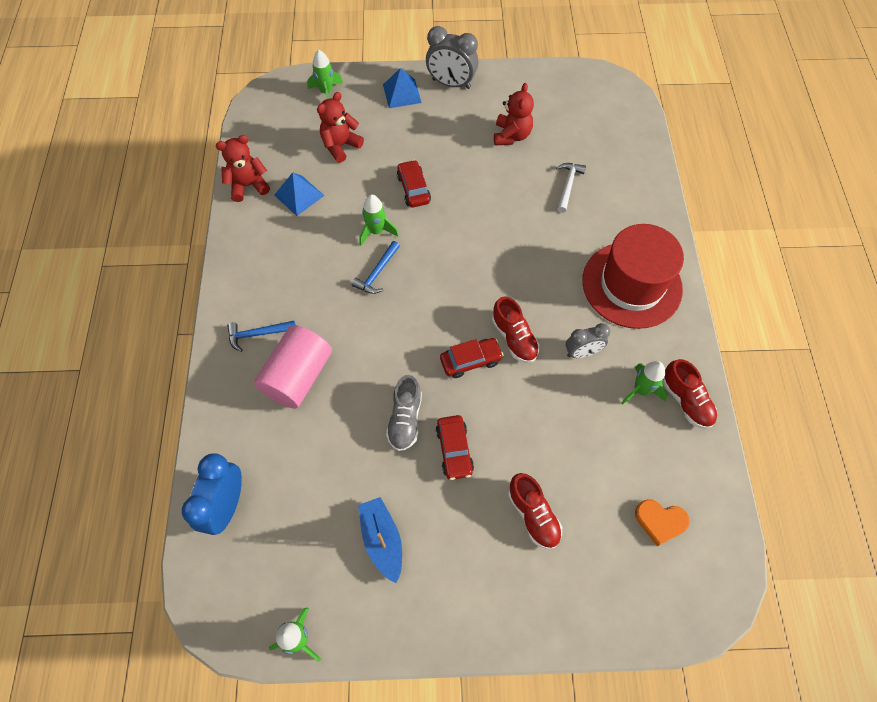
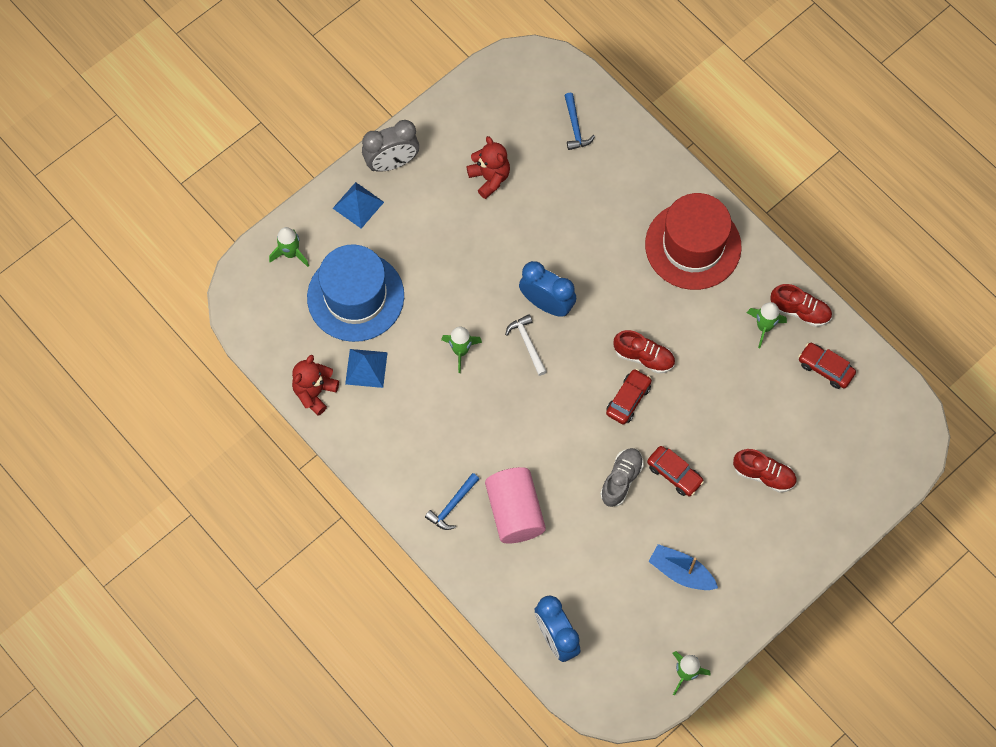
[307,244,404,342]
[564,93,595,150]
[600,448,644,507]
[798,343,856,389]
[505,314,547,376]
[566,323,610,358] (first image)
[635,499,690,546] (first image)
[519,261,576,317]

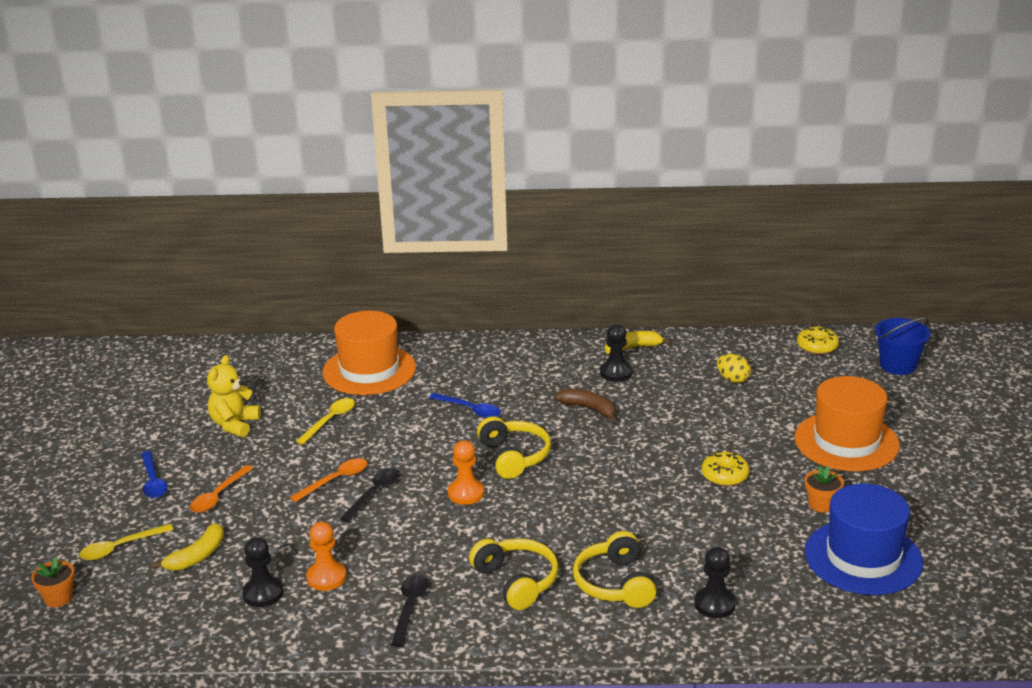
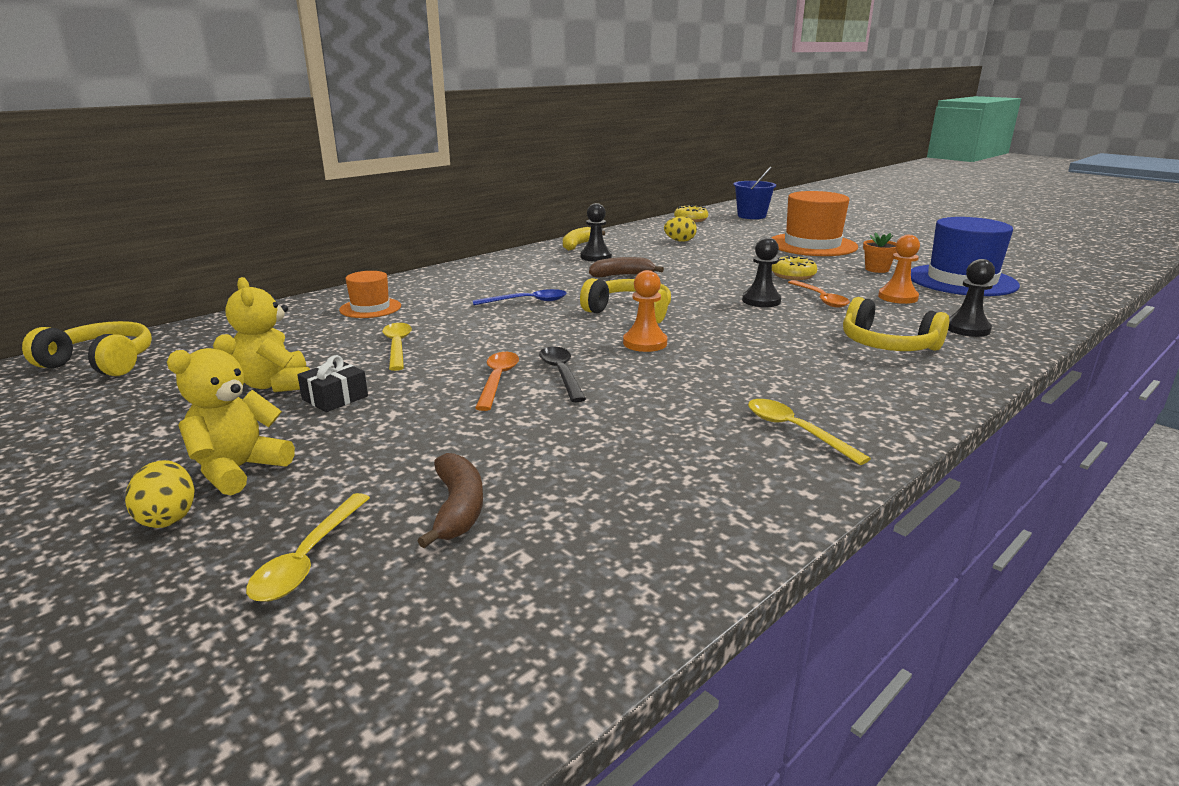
[31,557,75,607] (first image)
[167,334,295,495]
[418,453,483,548]
[788,280,850,308]
[742,237,781,307]
[878,235,920,304]
[339,271,401,318]
[748,399,871,465]
[22,321,152,376]
[125,460,195,528]
[297,355,368,412]

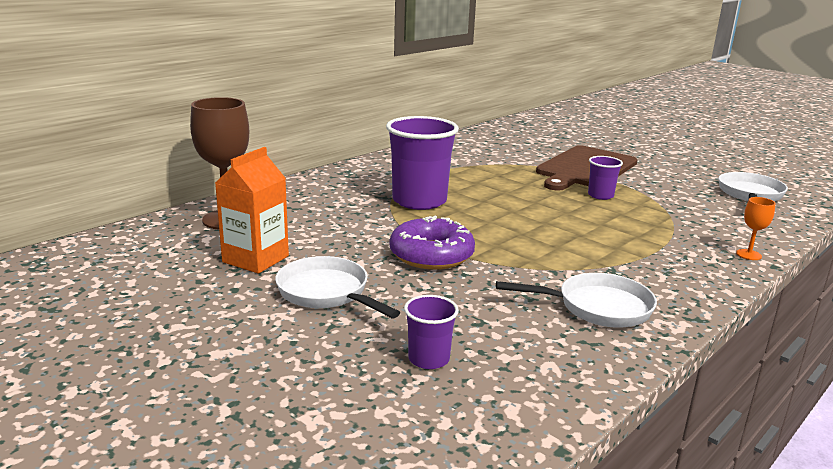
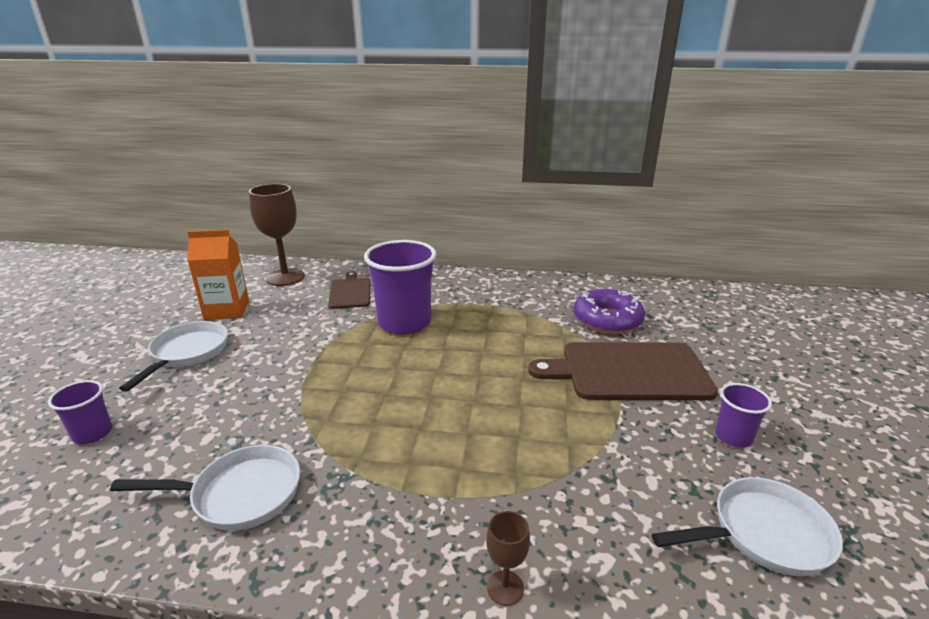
[574,289,645,334]
[110,445,300,531]
[715,383,772,448]
[486,511,530,606]
[328,272,370,309]

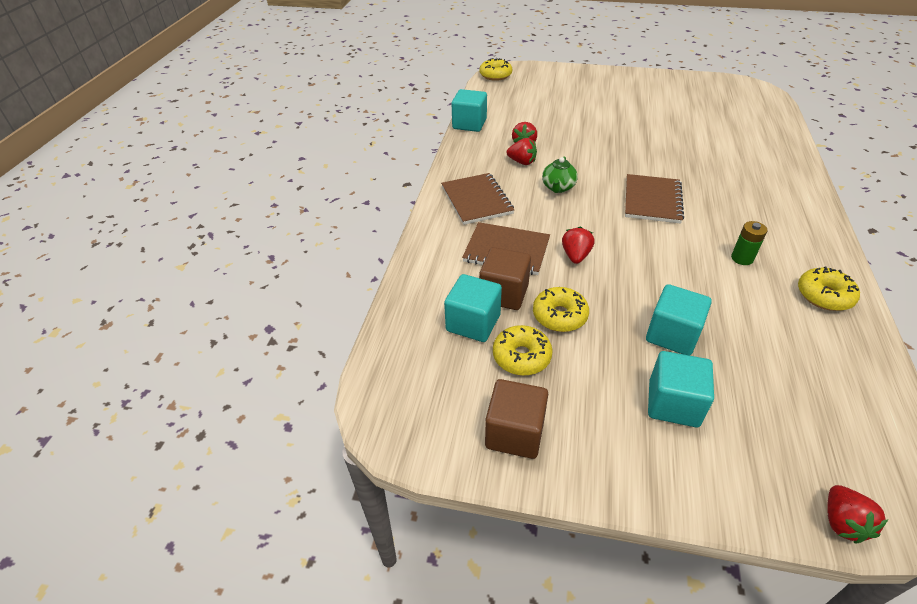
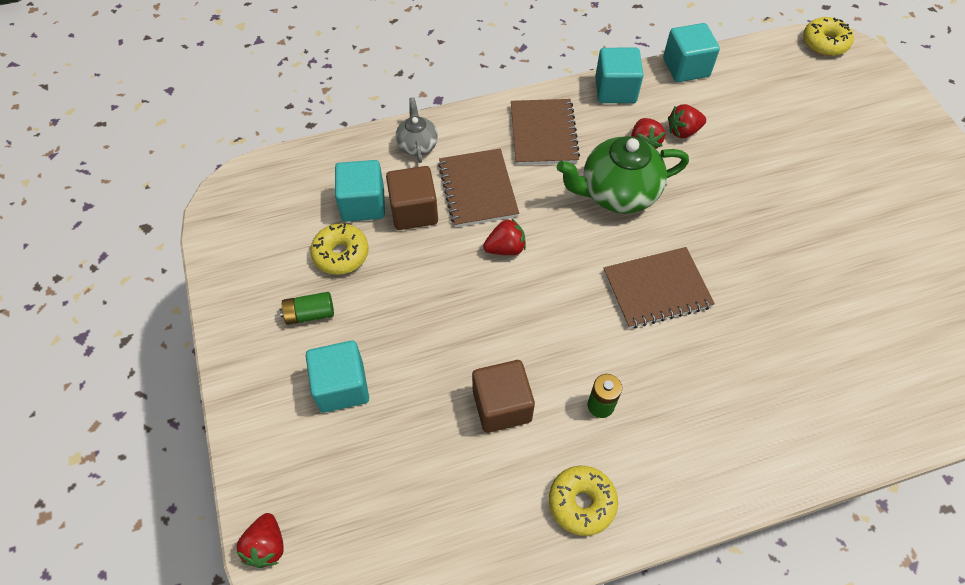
[511,99,580,165]
[472,360,535,433]
[533,287,589,332] (first image)
[557,136,689,214]
[595,48,644,103]
[236,513,284,568]
[280,292,334,325]
[396,97,438,163]

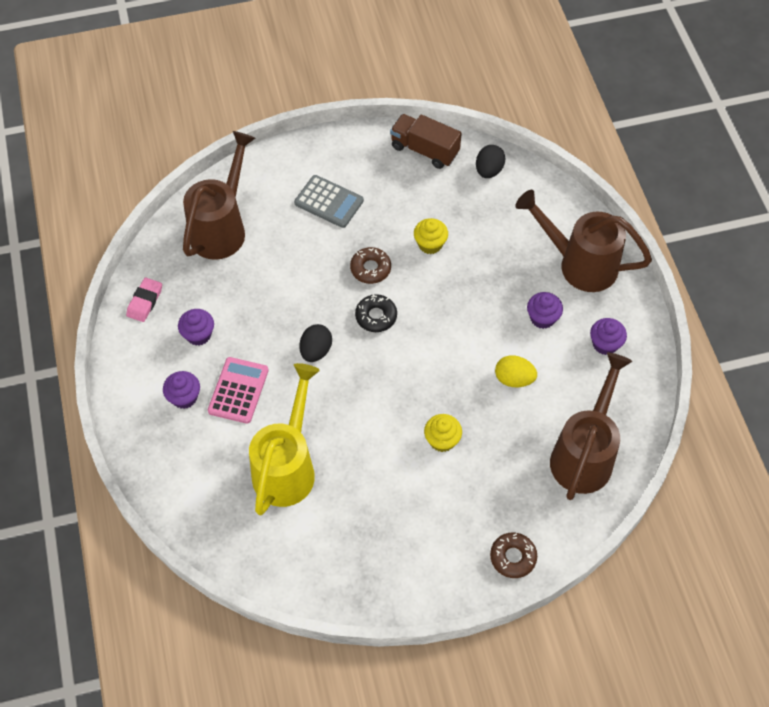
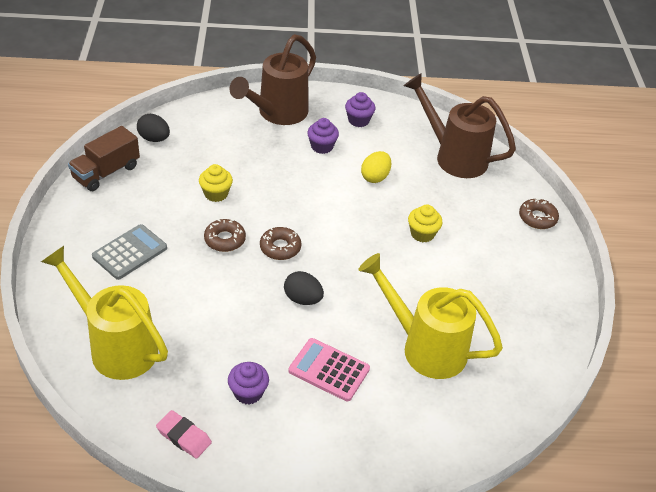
[163,371,200,409] (first image)
[41,246,168,380]
[260,227,301,260]

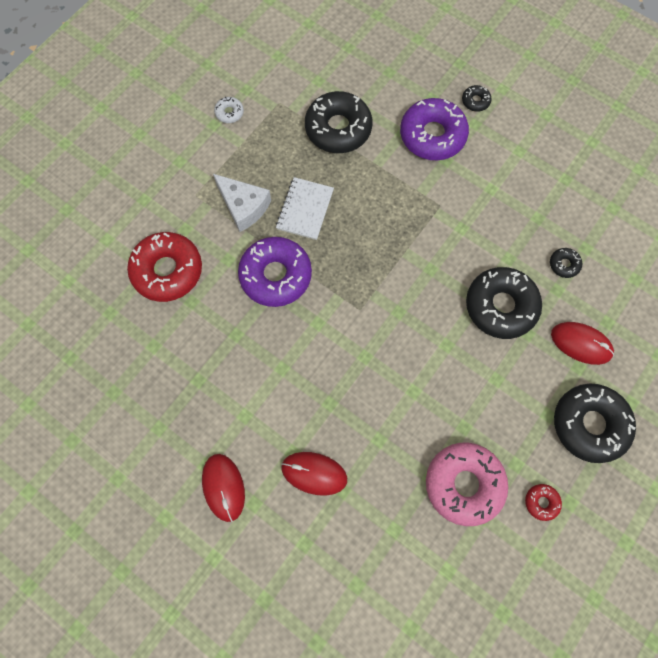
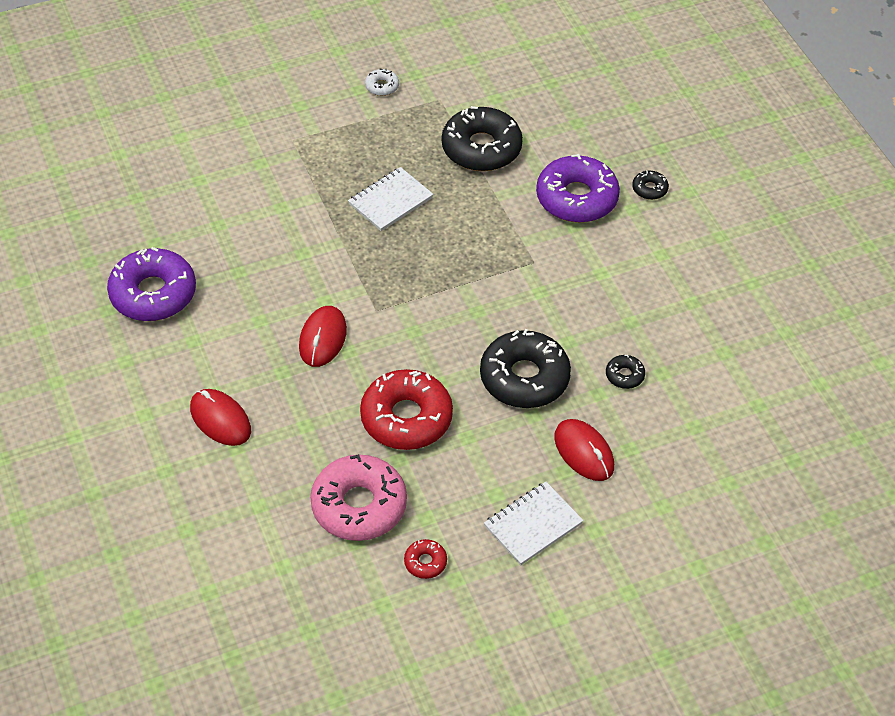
[360,369,453,450]
[299,306,347,367]
[213,174,271,232] (first image)
[107,247,196,321]
[484,482,584,565]

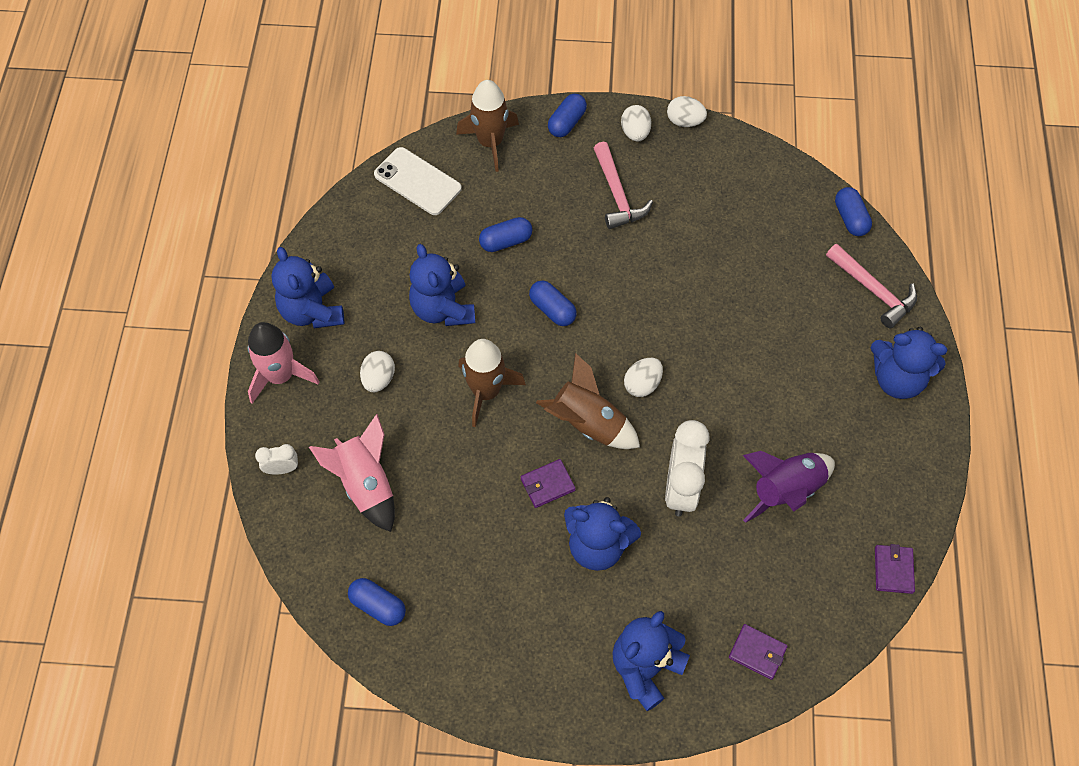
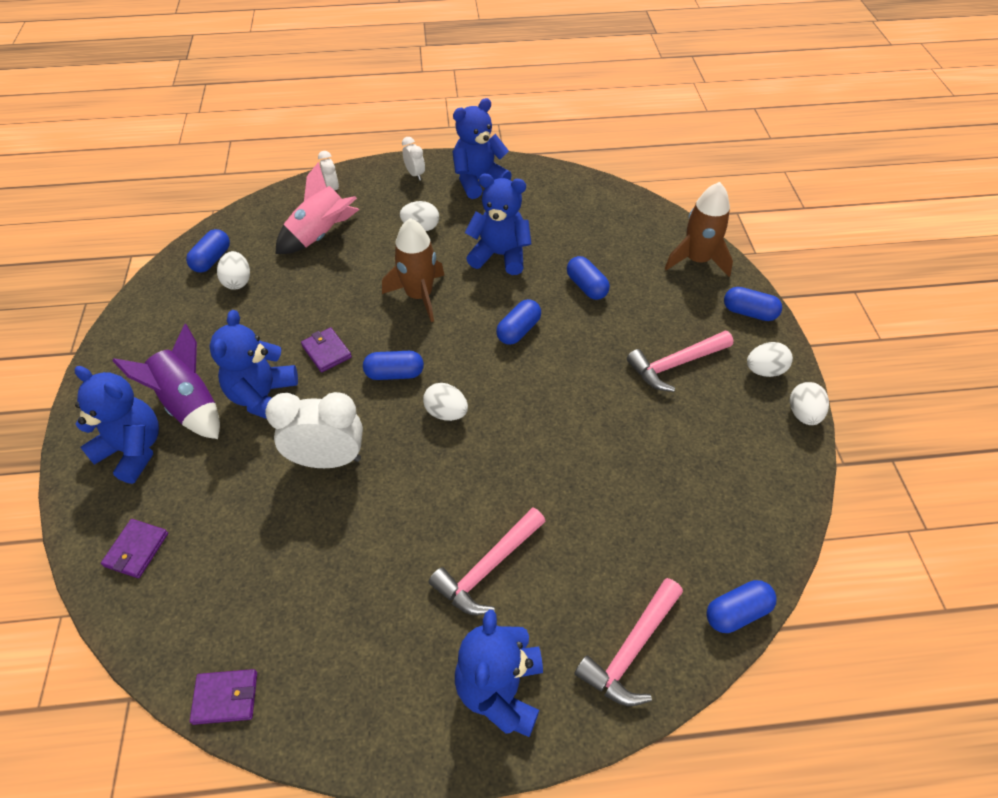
[402,137,425,180]
[374,147,462,215] (first image)
[465,174,531,275]
[363,351,424,380]
[112,324,220,439]
[217,251,250,290]
[429,507,546,615]

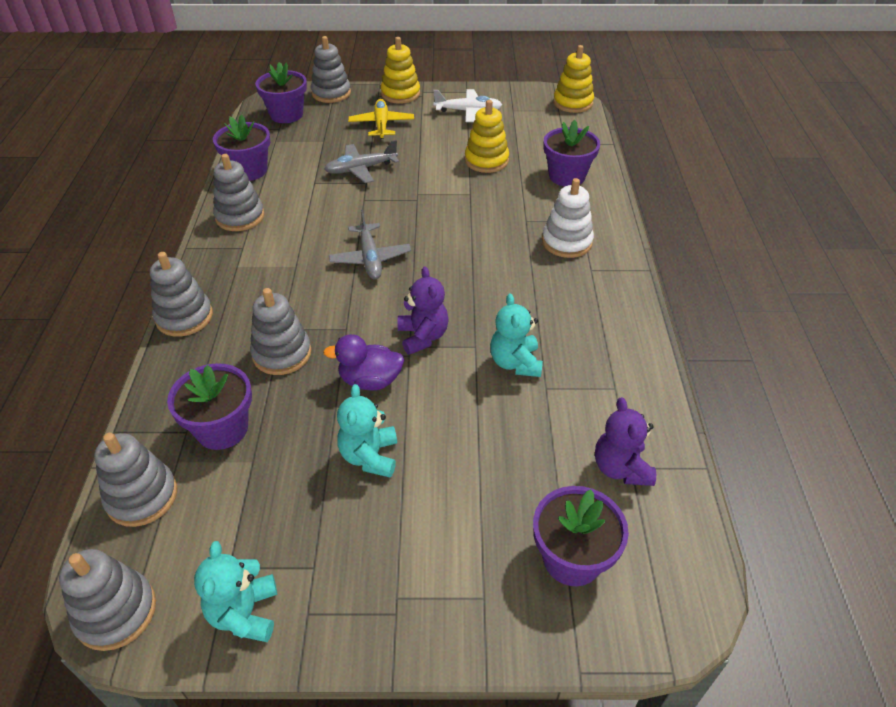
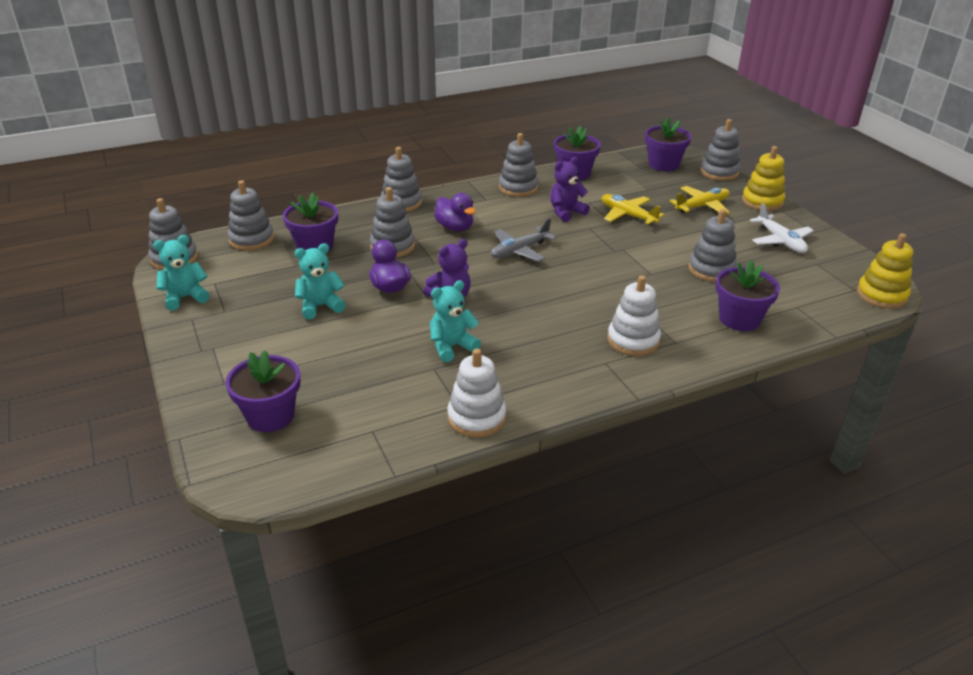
[602,194,665,225]
[688,209,737,282]
[550,157,590,222]
[434,193,476,231]
[447,349,506,437]

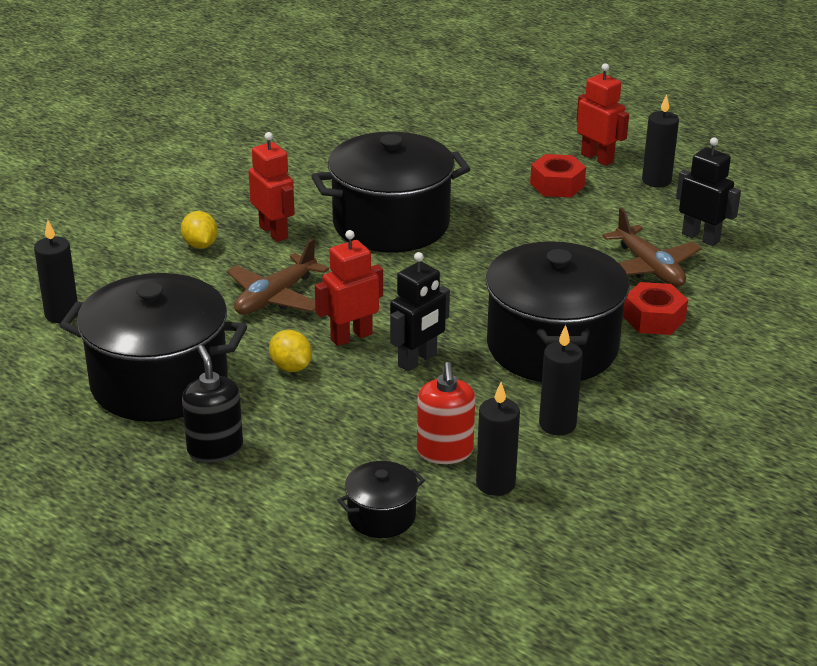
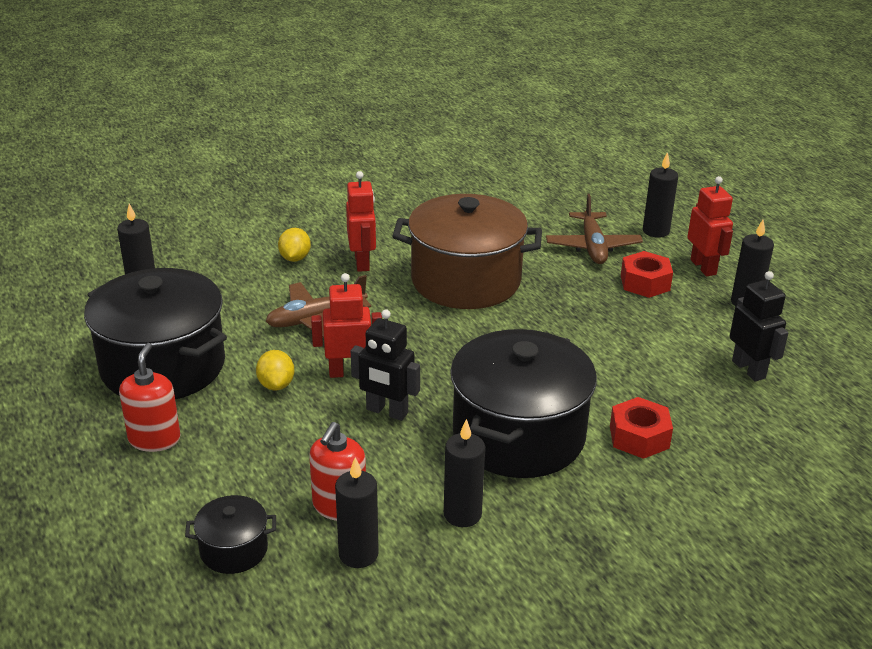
[119,343,181,452]
[392,194,542,309]
[351,309,420,421]
[546,194,643,264]
[643,152,678,238]

